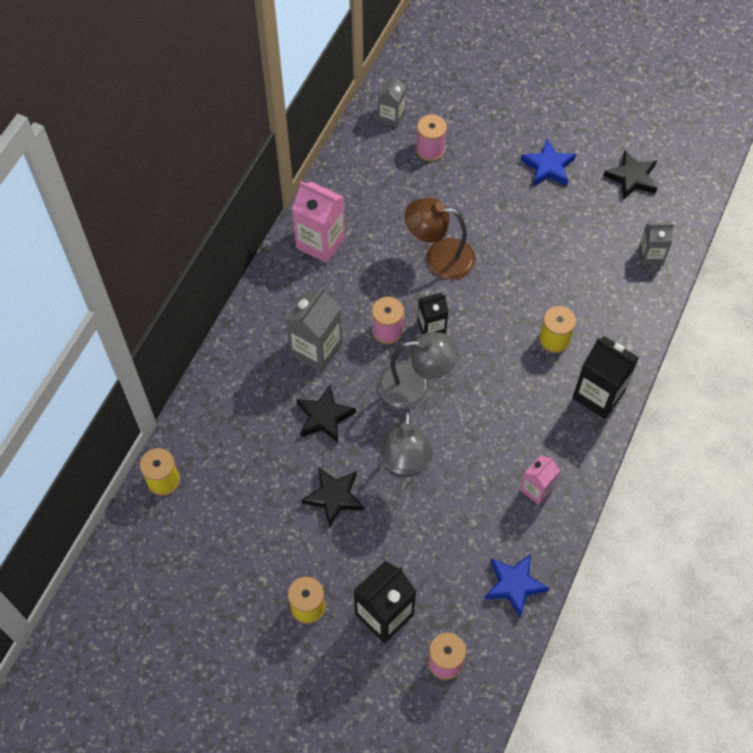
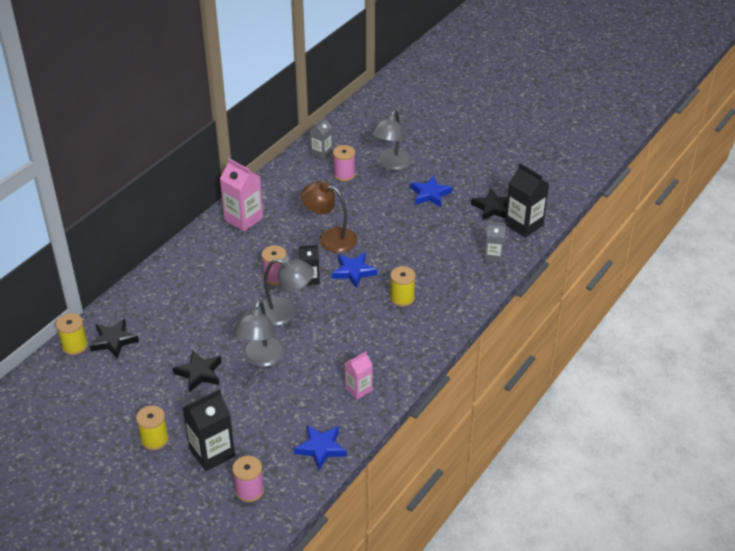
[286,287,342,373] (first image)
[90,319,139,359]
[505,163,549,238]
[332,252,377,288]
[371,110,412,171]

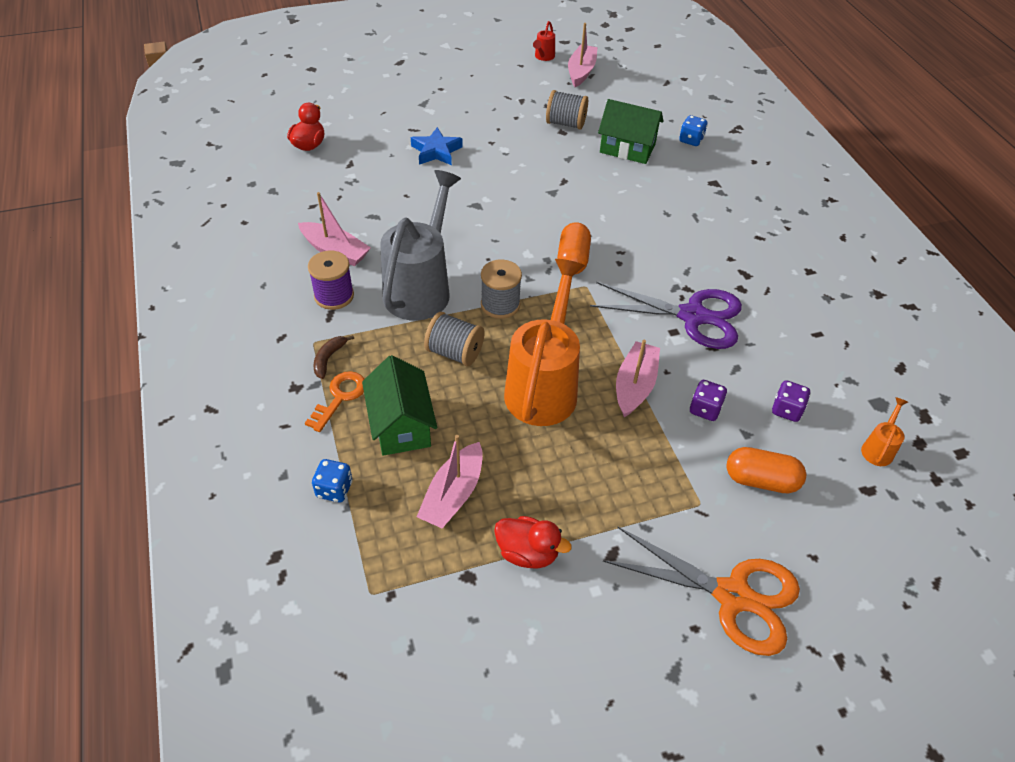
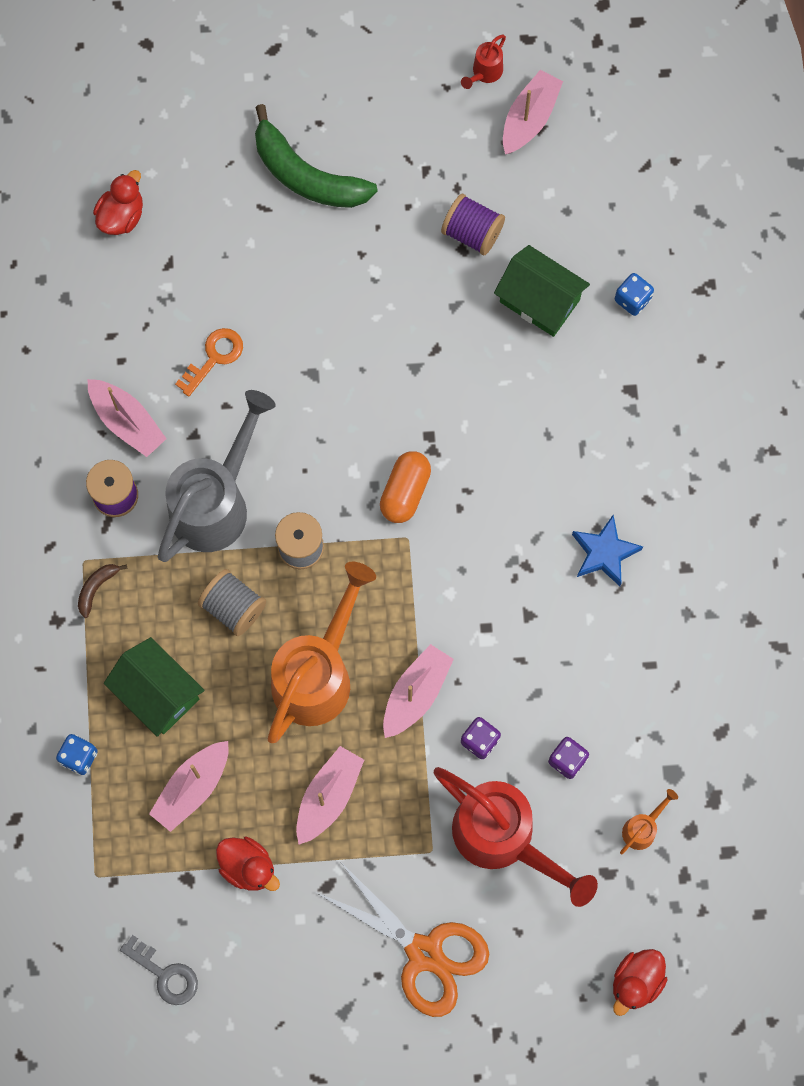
[175,328,243,397]
[104,637,204,737]
[572,515,643,586]
[441,194,505,255]
[590,282,742,349] (first image)
[434,767,598,907]
[120,935,198,1005]
[255,104,378,208]
[296,746,364,844]
[613,949,667,1016]

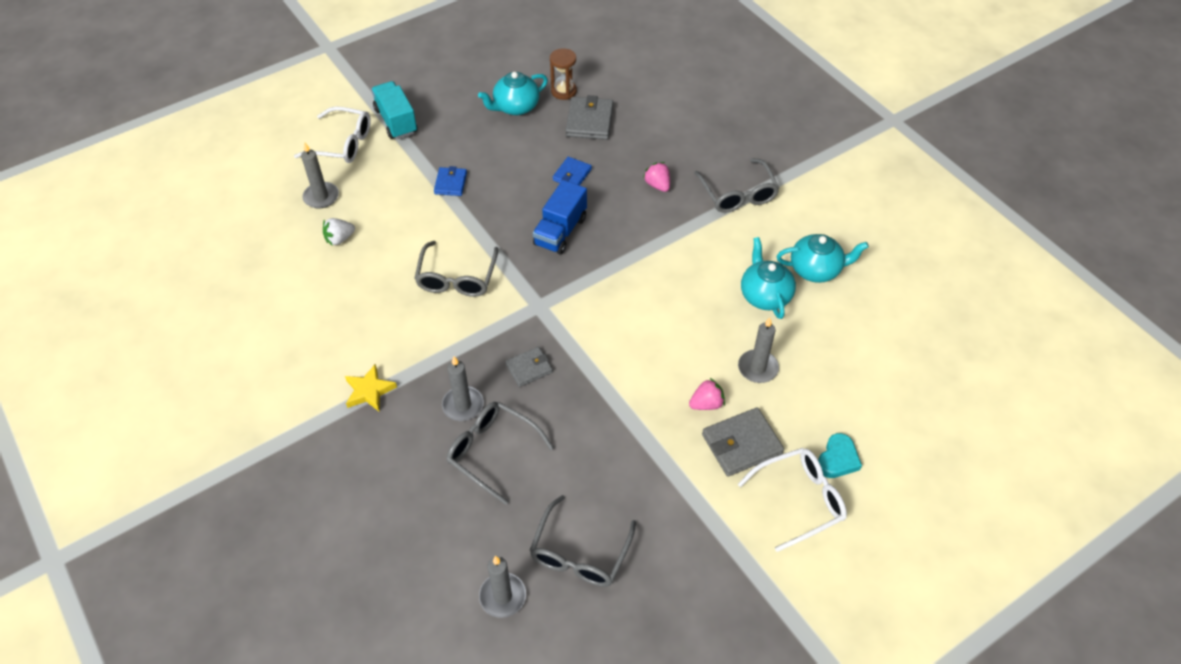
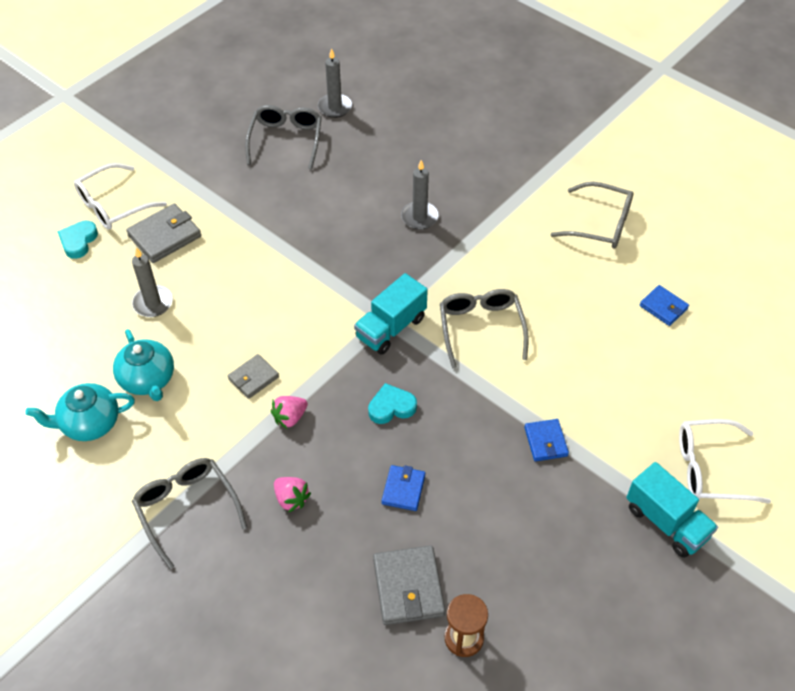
[301,142,339,209] (first image)
[323,218,355,246] (first image)
[345,364,397,411] (first image)
[551,182,633,249]
[478,72,548,115] (first image)
[228,354,279,399]
[368,383,417,424]
[271,396,308,429]
[354,273,428,355]
[640,285,689,326]

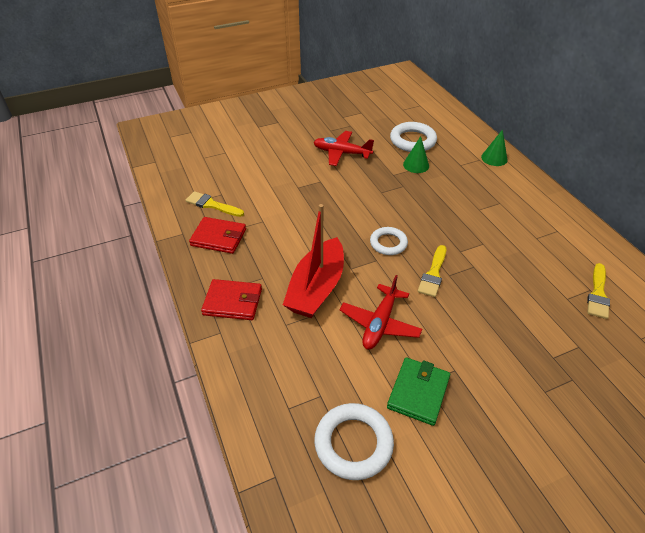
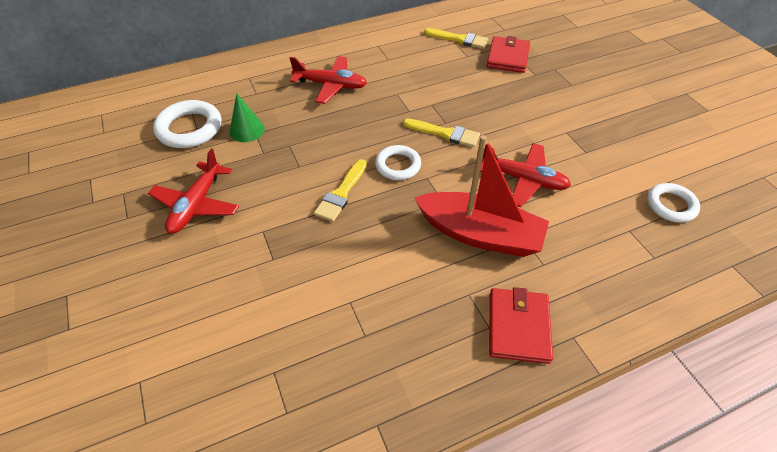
[314,159,367,222]
[487,36,530,73]
[647,183,700,223]
[387,357,450,426] (first image)
[481,129,508,166] (first image)
[290,56,367,104]

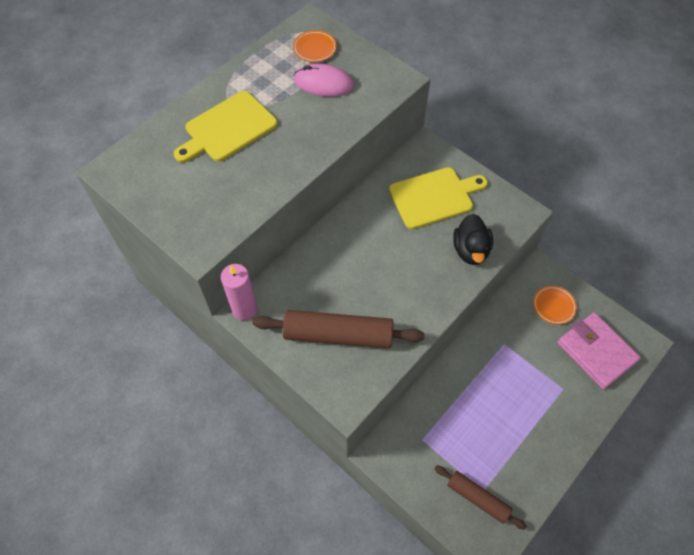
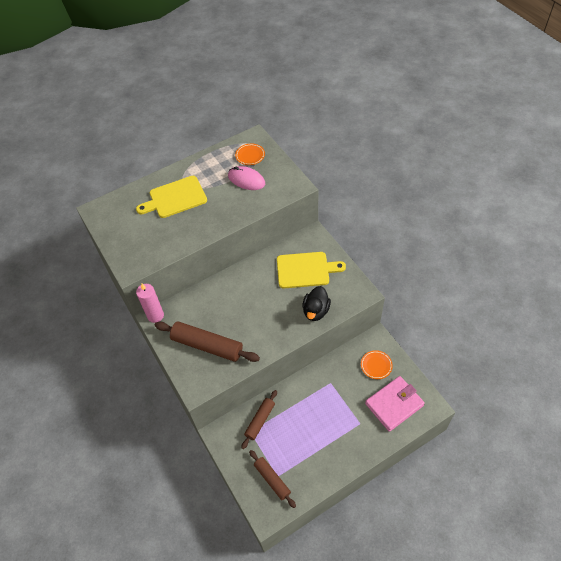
[365,376,425,432]
[241,390,277,449]

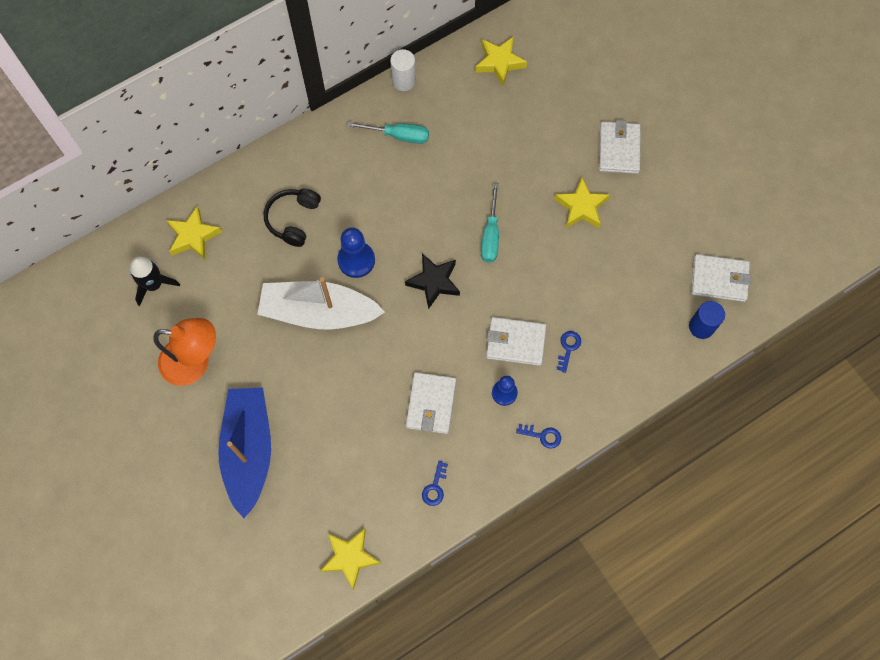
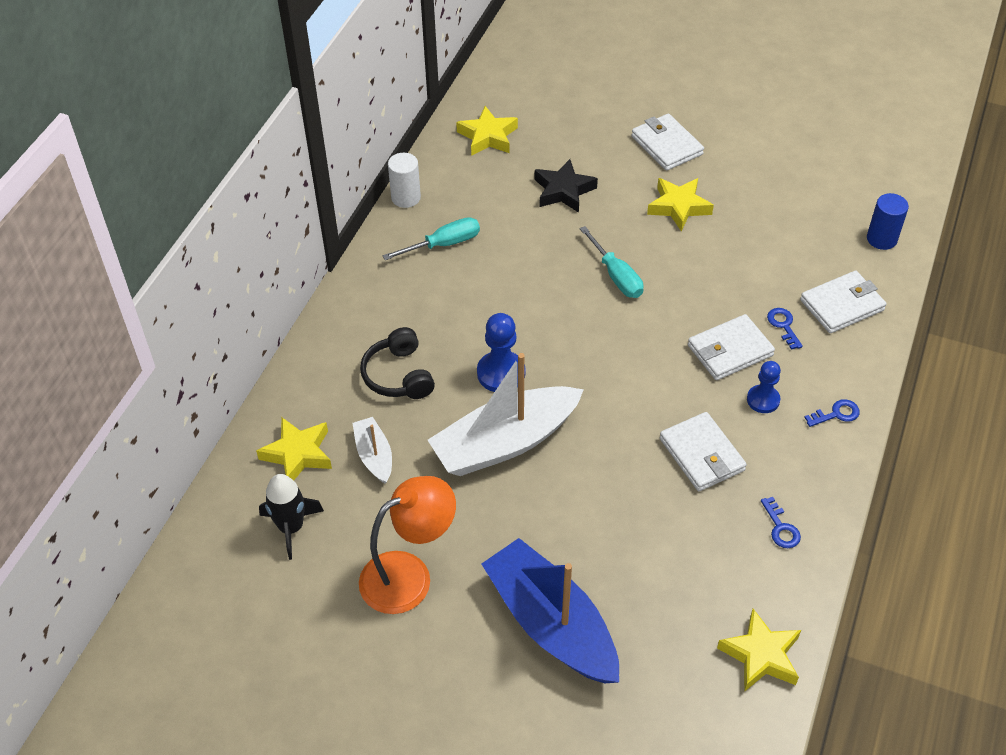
[535,159,598,213]
[800,271,887,333]
[352,417,392,484]

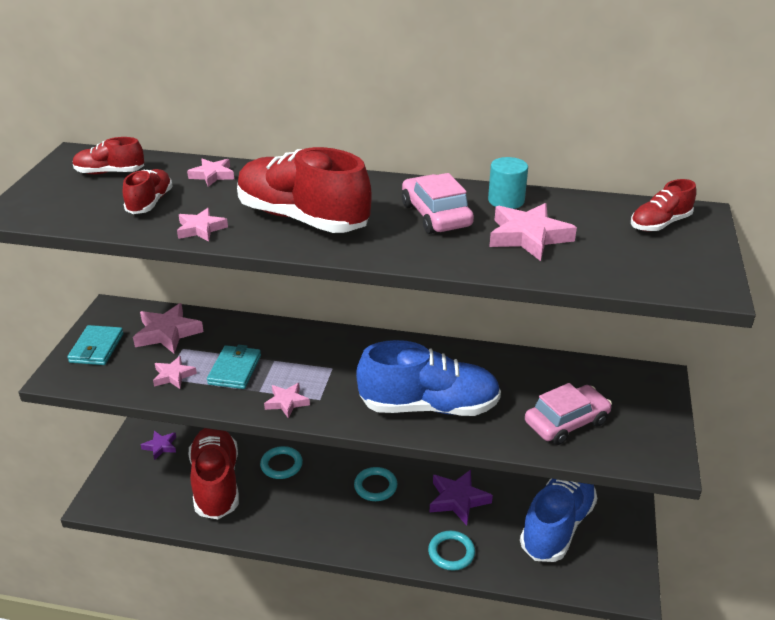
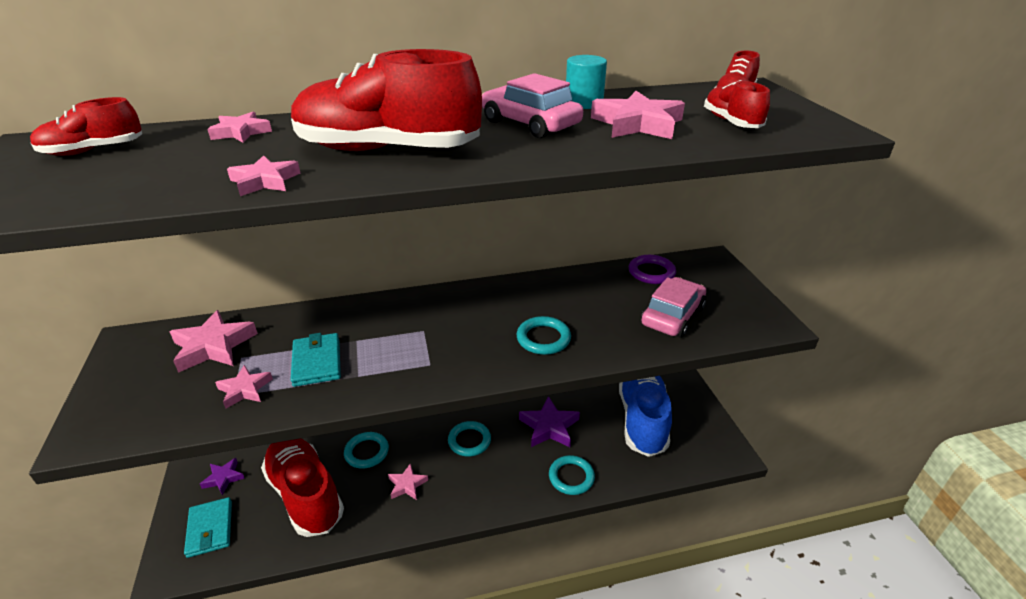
[184,497,232,558]
[704,80,770,128]
[388,463,428,500]
[516,316,571,355]
[629,255,676,284]

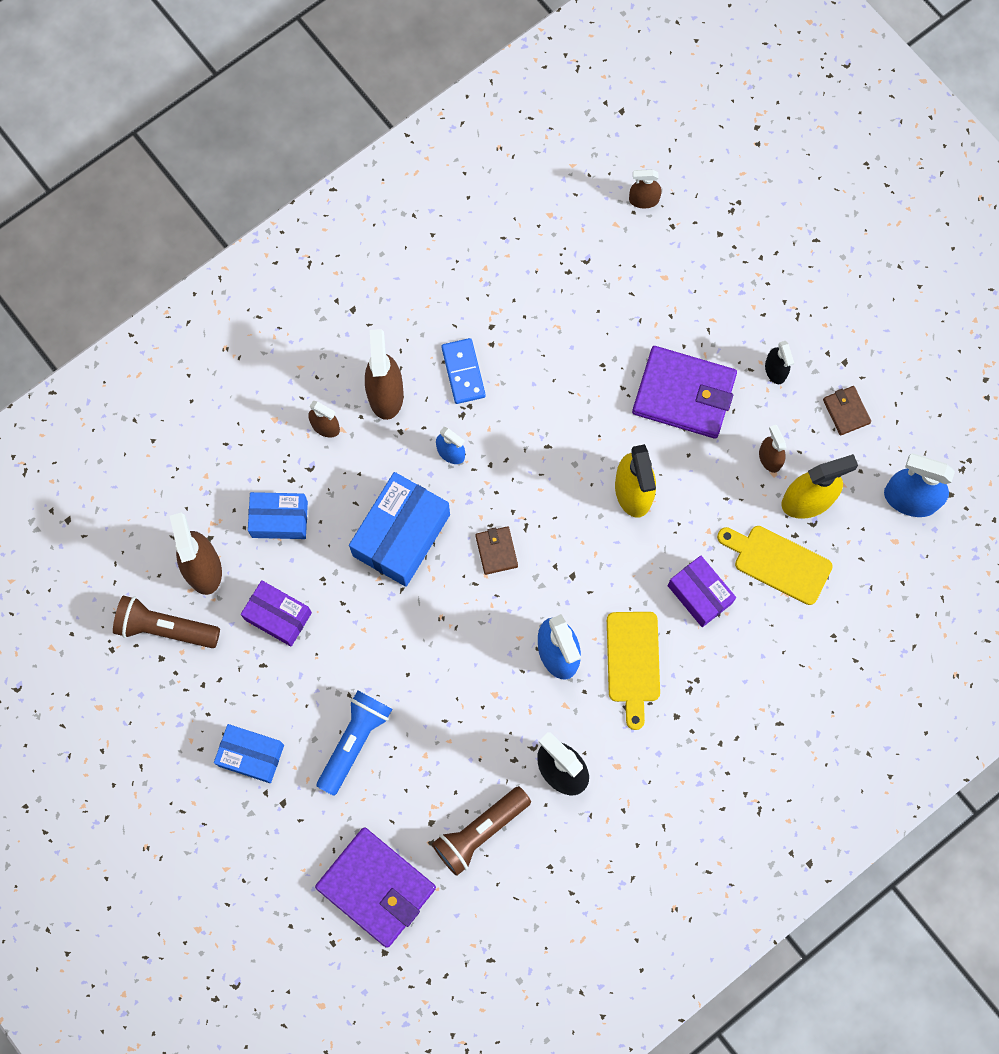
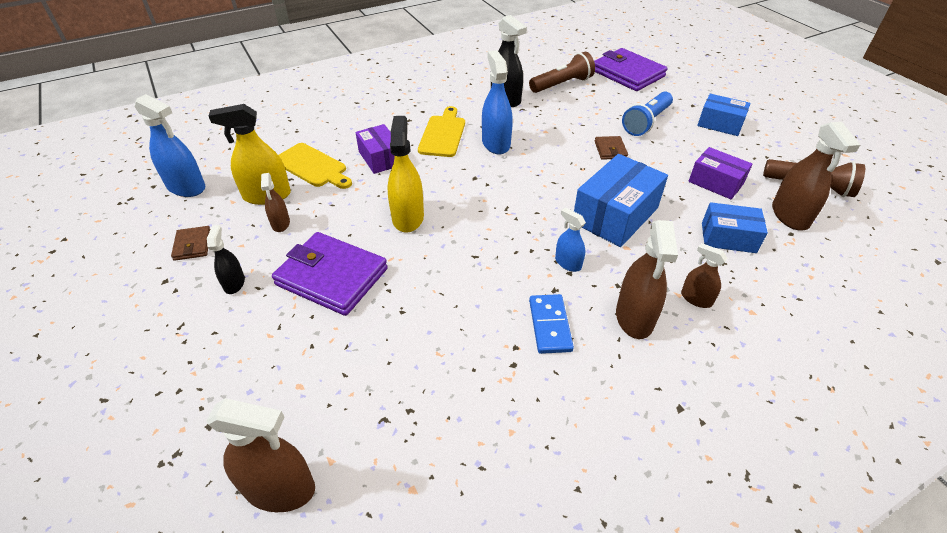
[595,136,628,160]
[206,398,315,512]

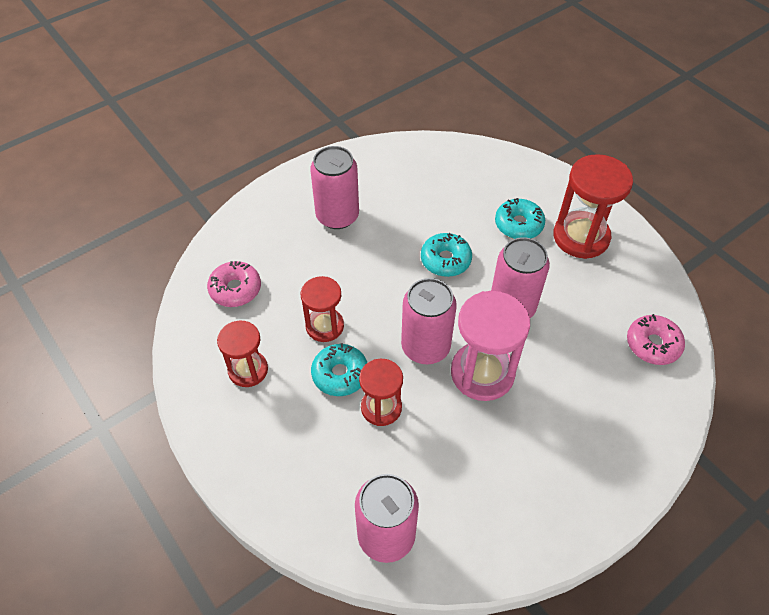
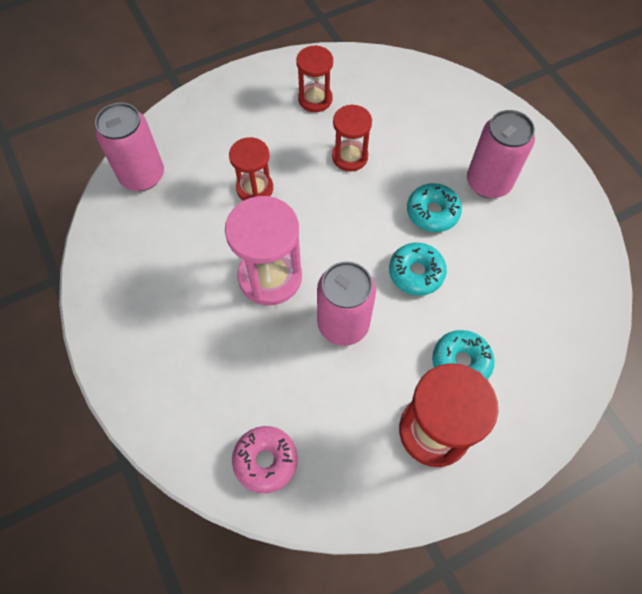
[207,261,261,307] (first image)
[407,183,462,232]
[401,278,457,364] (first image)

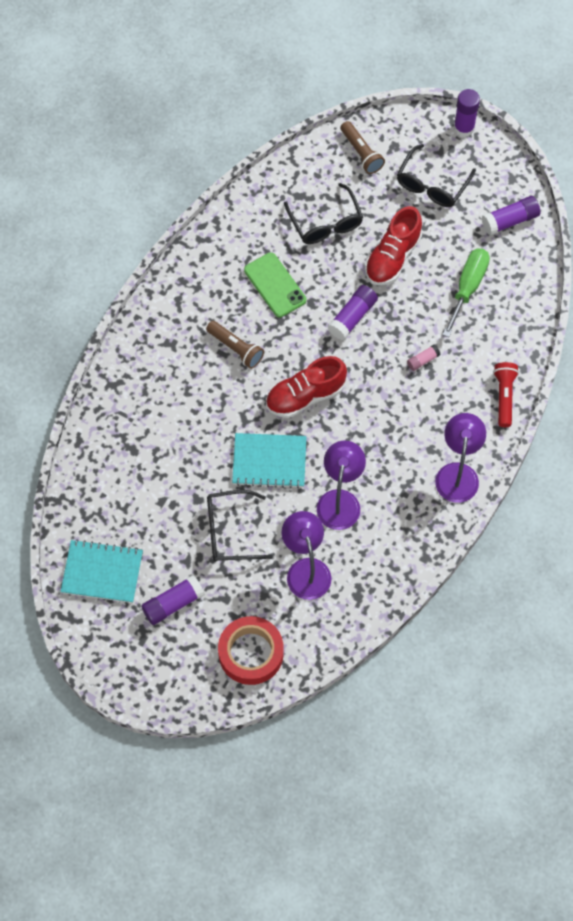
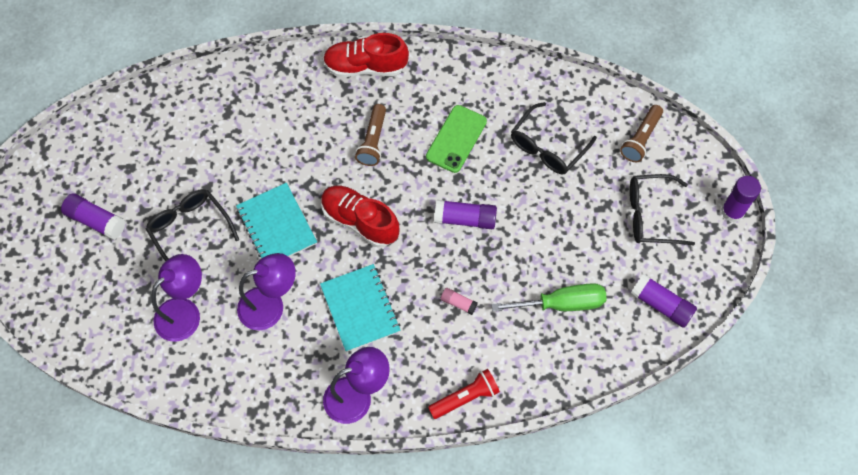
[320,264,401,352]
[218,616,284,685] (first image)
[323,33,409,77]

